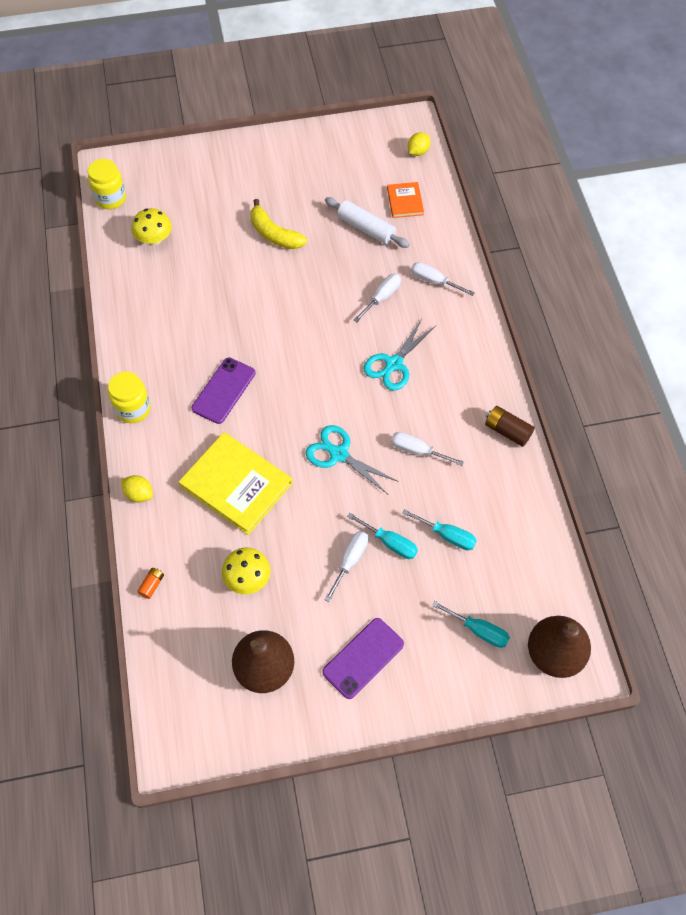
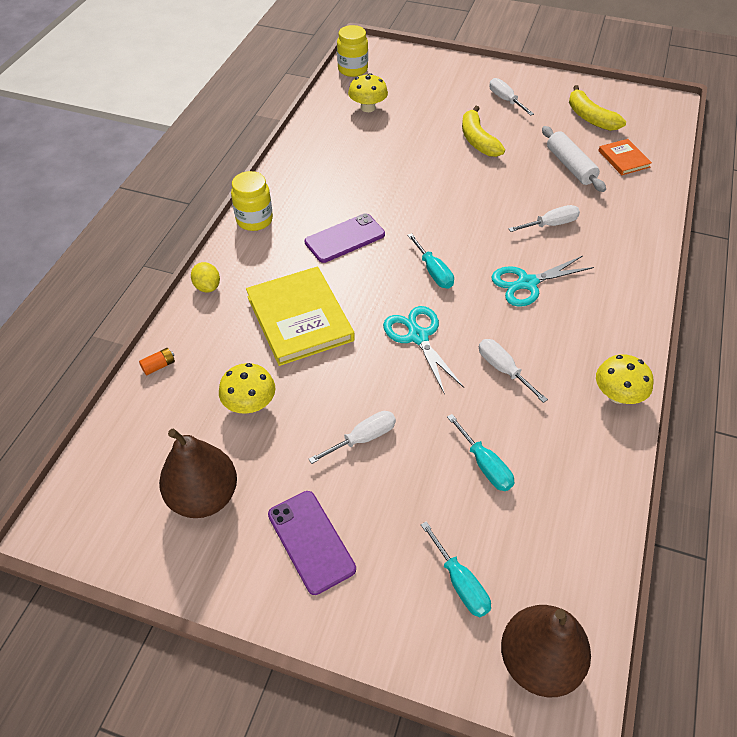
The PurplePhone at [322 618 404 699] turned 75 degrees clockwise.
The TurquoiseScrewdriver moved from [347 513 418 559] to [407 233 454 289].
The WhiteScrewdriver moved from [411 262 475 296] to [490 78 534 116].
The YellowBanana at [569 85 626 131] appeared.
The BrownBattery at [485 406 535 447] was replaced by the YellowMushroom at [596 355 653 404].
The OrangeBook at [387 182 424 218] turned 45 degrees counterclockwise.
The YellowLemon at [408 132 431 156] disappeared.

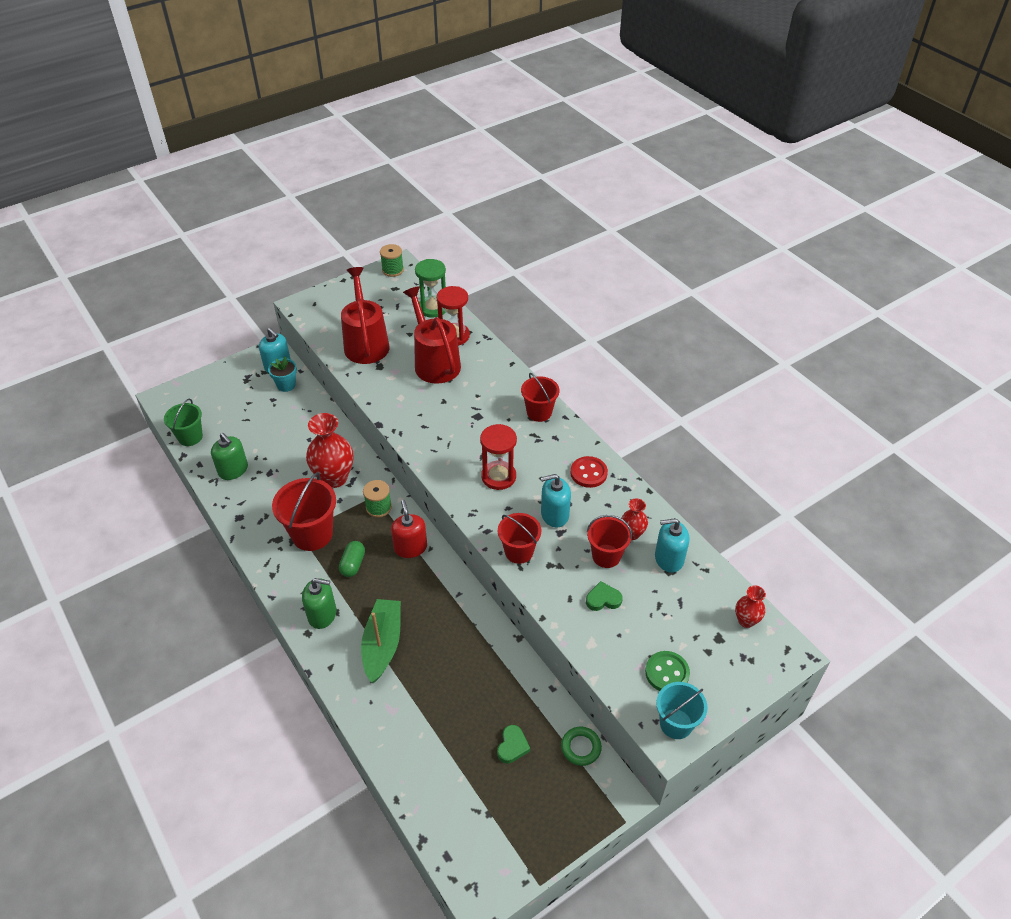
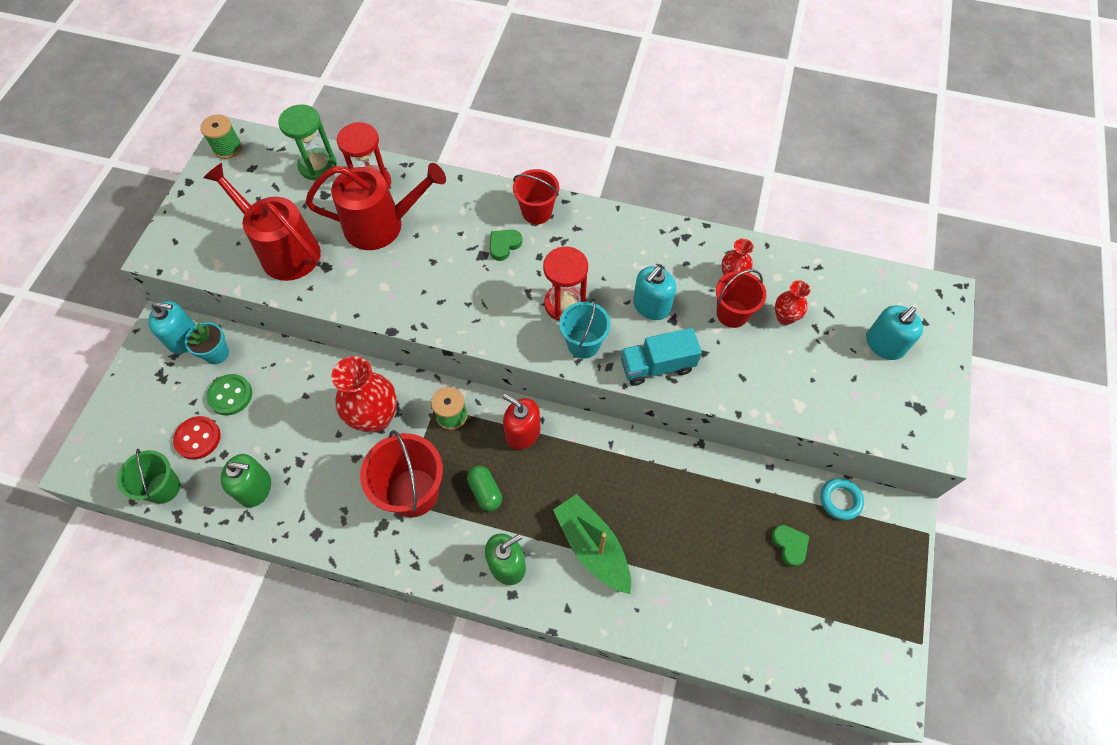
The RedButton moved from [570 456 608 488] to [173 416 221 460].
The GreenButton moved from [645 651 690 691] to [206 374 252 415].
The RedWateringCan at [403 286 461 384] turned 150 degrees clockwise.
The GreenHeart moved from [586 581 623 611] to [490 230 522 261].
The TurquoiseBucket moved from [656 682 708 739] to [559 298 611 359].
The RedBucket at [498 513 541 564] was replaced by the TurquoiseTruck at [621 328 702 386].
The RedVase moved from [735 585 766 628] to [775 280 810 325].
The GreenRing at [561 726 602 766] became the TurquoiseRing at [820 478 864 520].
The TurquoiseSoapDispenser moved from [655 518 689 573] to [866 305 923 360].

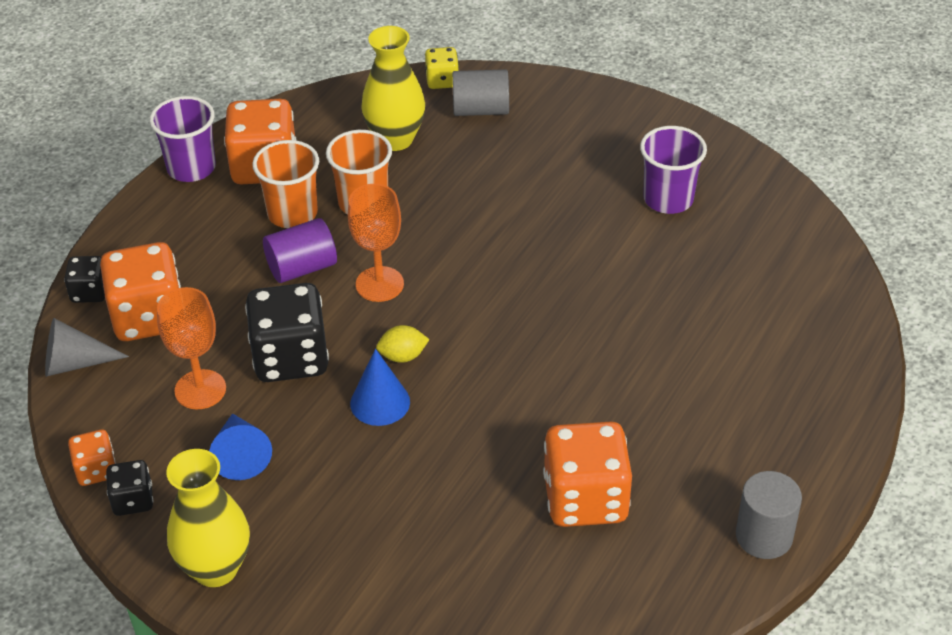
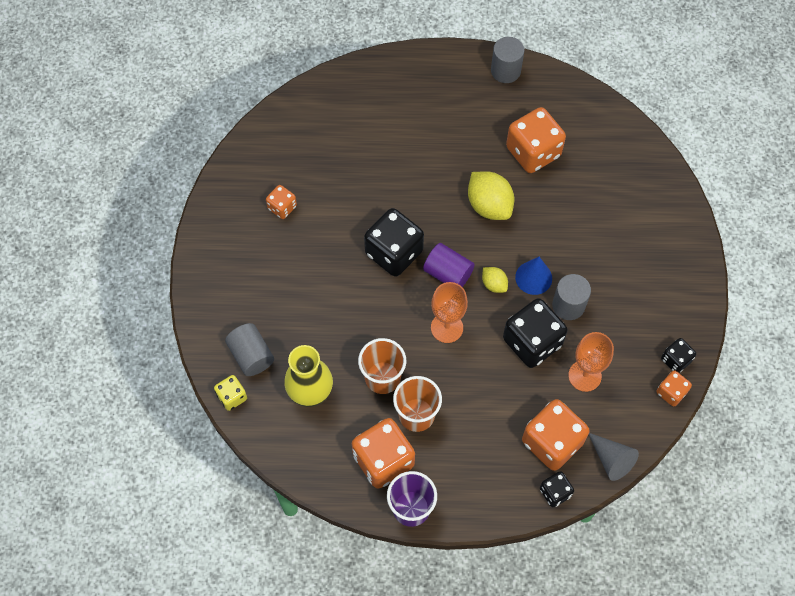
The PurpleCup at [640 126 707 214] was replaced by the OrangeDice at [266 185 297 219].
The BlackDice at [364 208 424 277] appeared.
The PurpleCylinder moved from [263 218 337 283] to [423 243 475 287].
The YellowLemon at [468 171 514 220] appeared.
The GreyCylinder at [552 274 591 320] appeared.
The YellowVase at [166 449 250 587] disappeared.
The BlueCone at [209 413 272 480] disappeared.

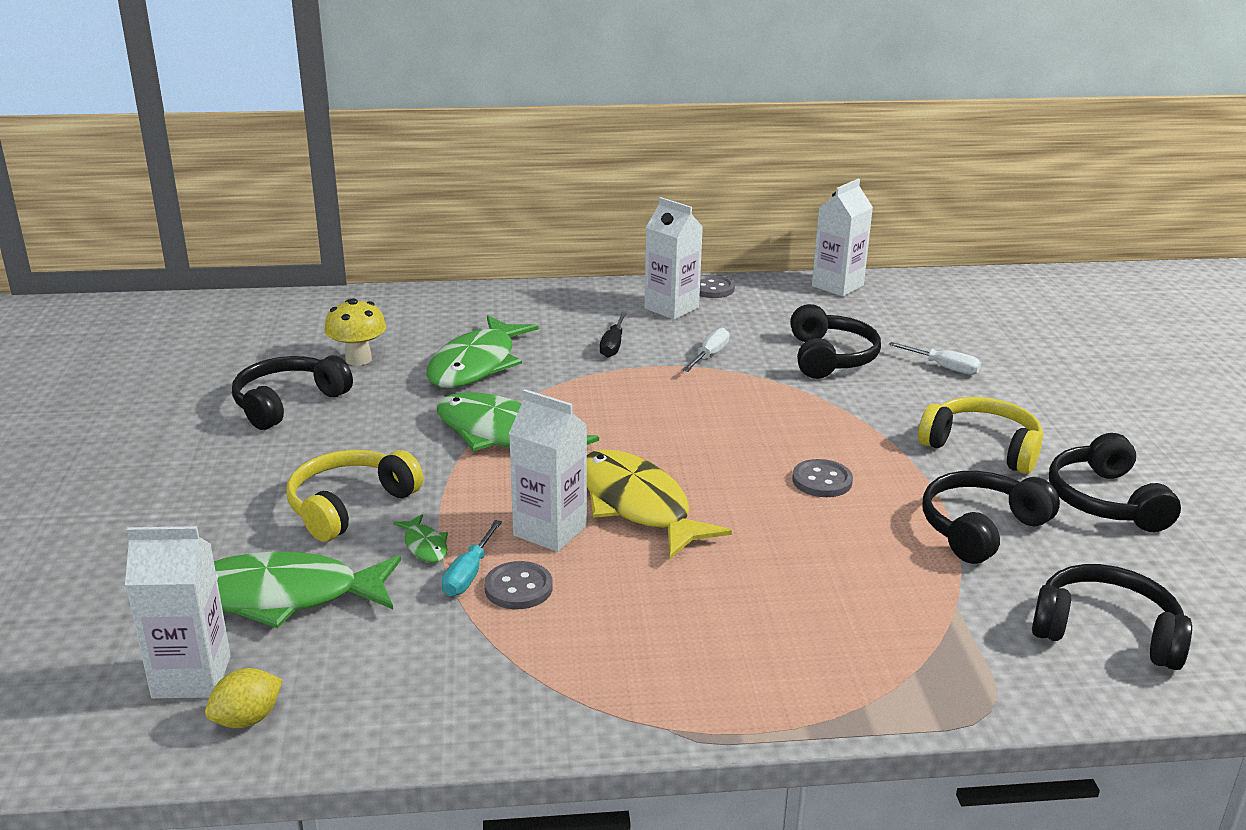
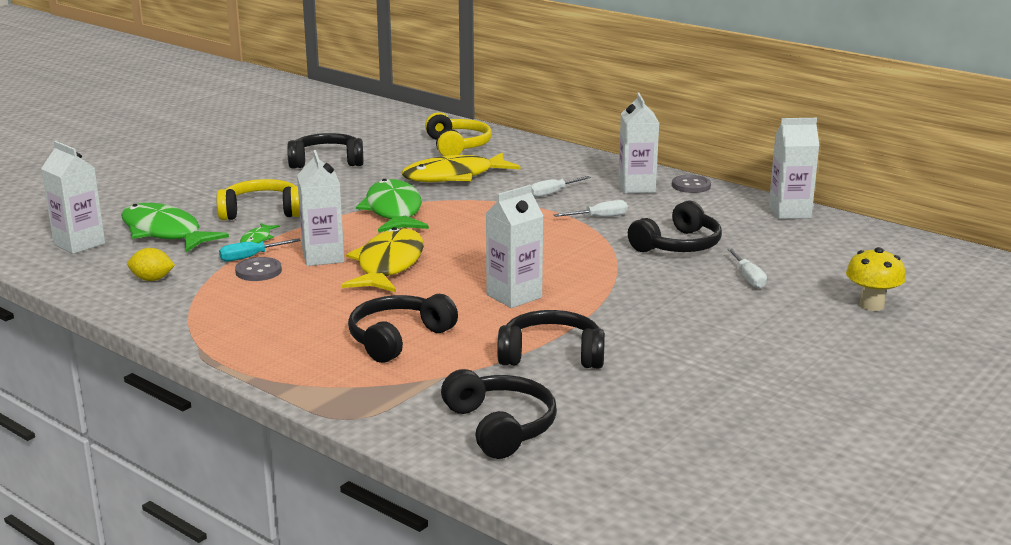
The YellowLemon moved from [205 668 283 728] to [127 248 175 281].
The BlackHeadphones moved from [1049 433 1181 532] to [348 294 458 363].
The GreenFish at [426 316 539 388] became the YellowFish at [402 153 520 182].
The YellowHeadphones moved from [918 397 1043 474] to [425 112 492 156].
The GreyButton at [792 459 853 497] was replaced by the WhiteCarton at [486 185 544 308].
The BlackScrewdriver at [600 312 627 358] became the WhiteScrewdriver at [532 176 591 198].
The YellowMushroom moved from [324 298 387 365] to [846 247 906 311].

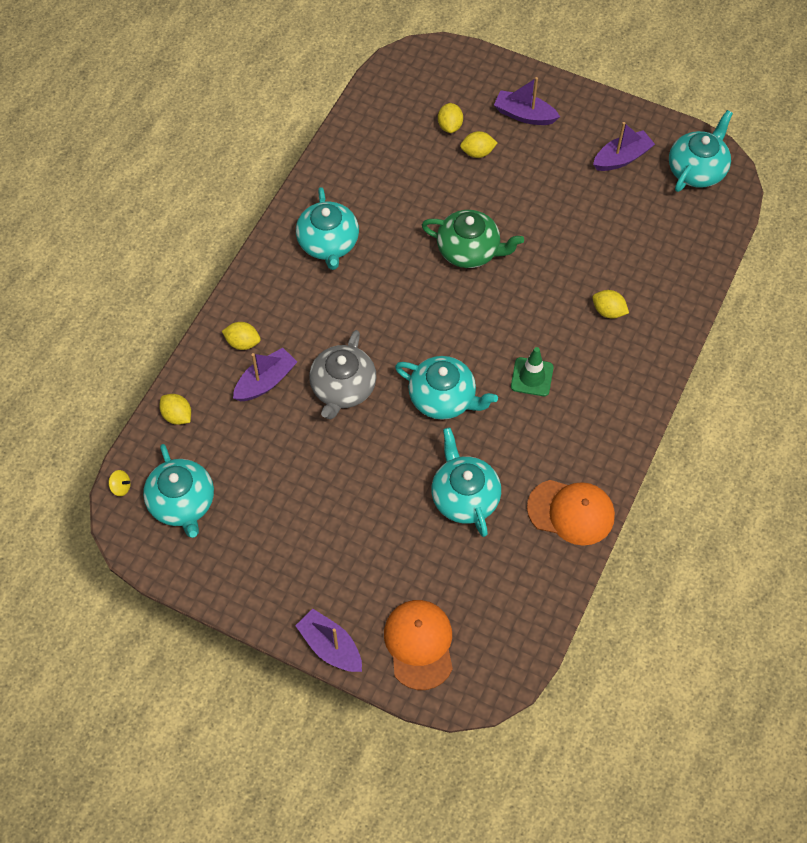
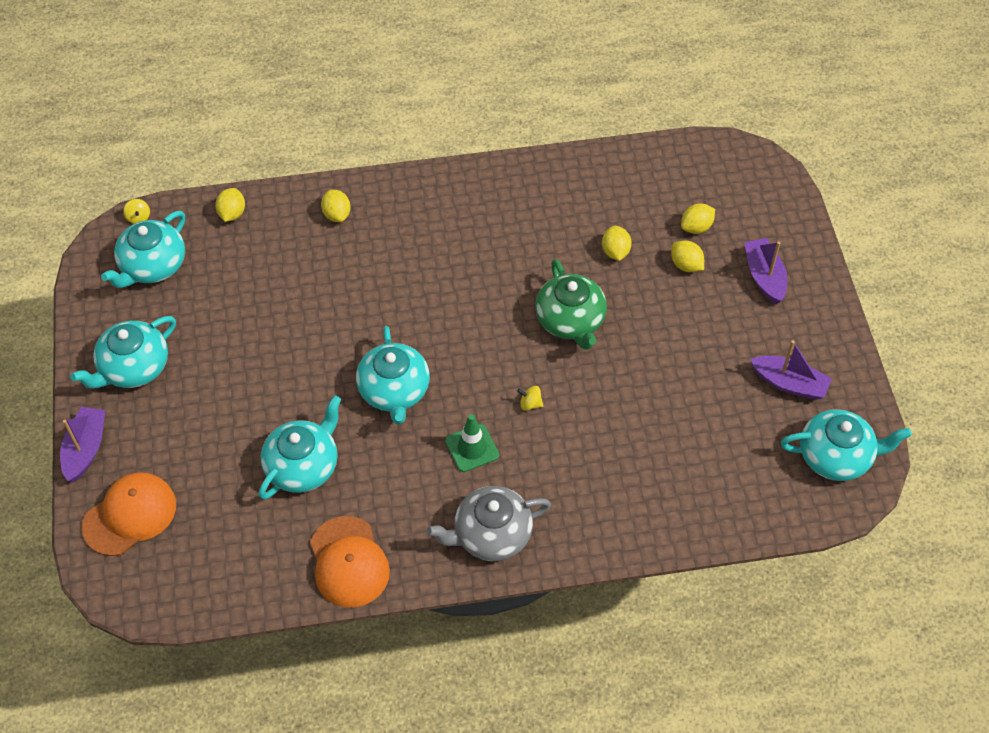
The TurquoiseTeapot moved from [296 187 359 270] to [71 316 176 388].
The GreyTeapot moved from [309 330 377 419] to [426 486 551 561].
The YellowSpinningTop at [517 386 543 411] appeared.
The YellowLemon moved from [592 290 629 319] to [602 226 632 261].
The PurpleBoat at [233 348 297 401] disappeared.

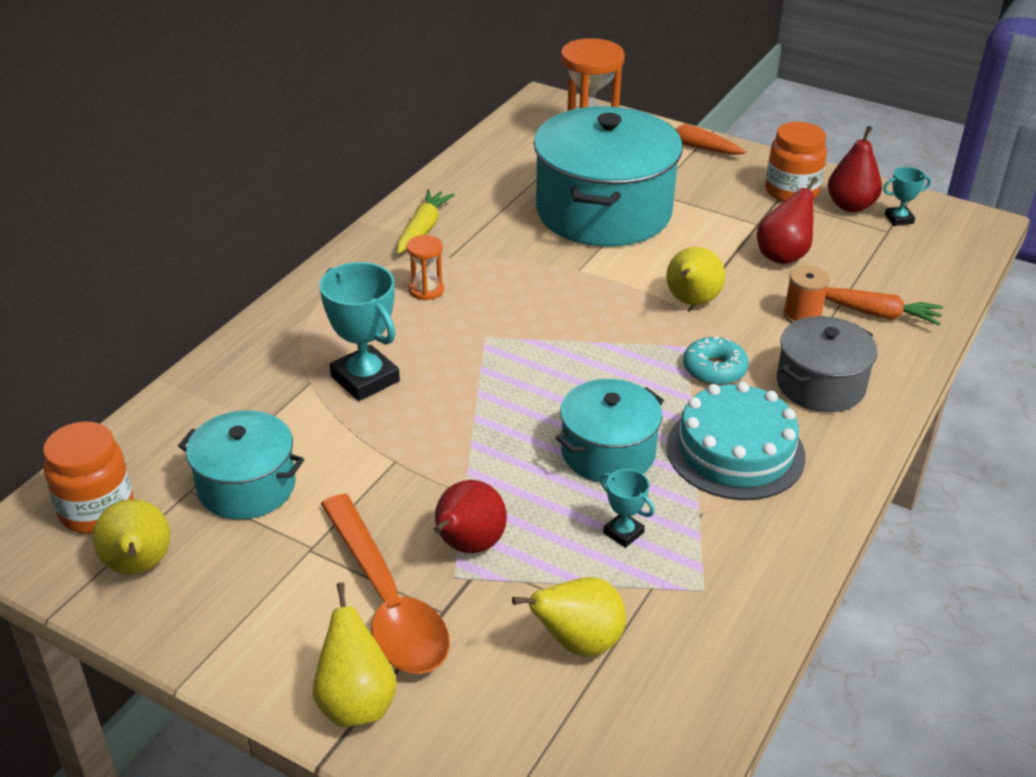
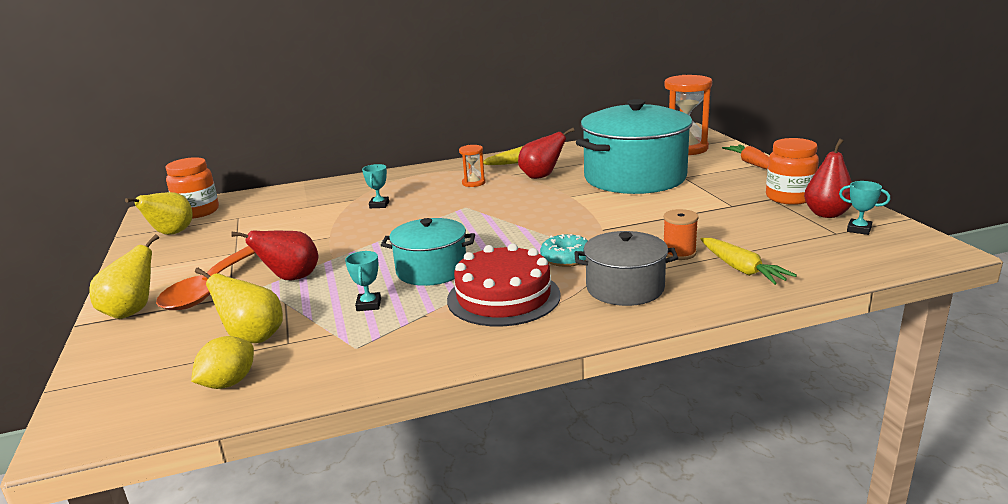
The YellowLemon at [191 336 254 389] appeared.
The TurquoiseTrophy at [320 262 400 401] changed to 0.51 times the size.
The TurquoiseCake at [667 382 806 500] became the RedCake at [447 243 561 326].
The RedPear moved from [757 177 818 264] to [518 128 574 179].
The OrangeCarrot at [825 287 943 326] became the YellowCarrot at [701 238 797 285].
The TurquoisePot at [178 410 304 520] disappeared.
The YellowPear at [666 247 725 305] disappeared.

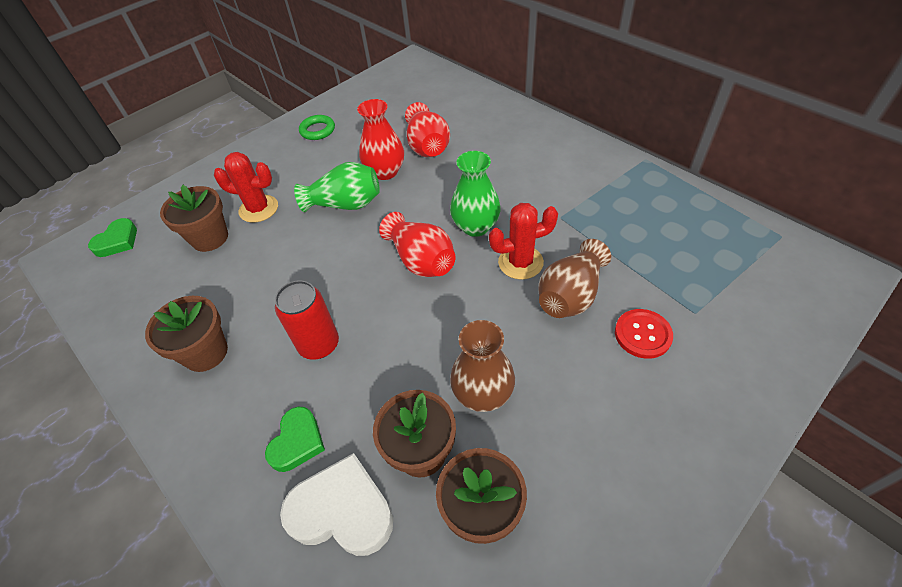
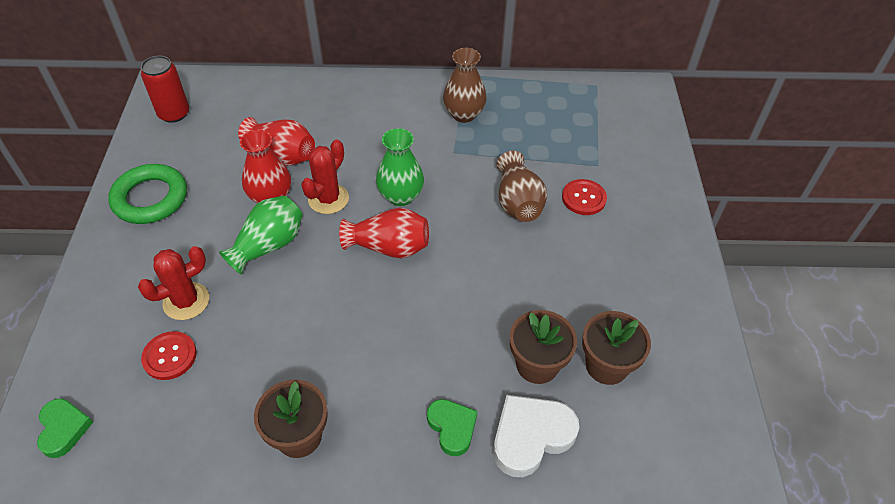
The GreenRing at [299 115 335 140] changed to 1.75 times the size.
The RedCan moved from [275 280 339 360] to [141 56 189 123].
The BrownFlowerPot at [160 185 228 252] was replaced by the RedButton at [141 331 197 380].
The RedCactus moved from [489 203 558 280] to [301 140 349 214].
The BrownVase moved from [450 320 515 412] to [443 48 487 123].

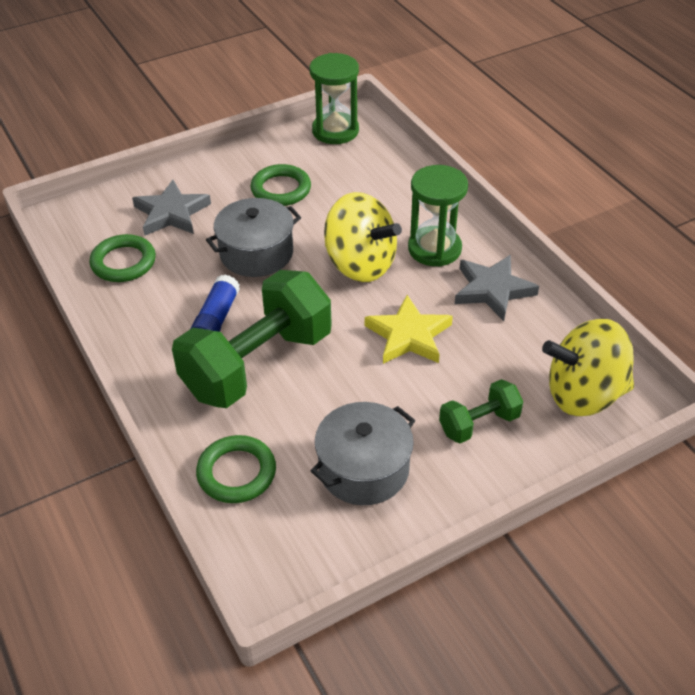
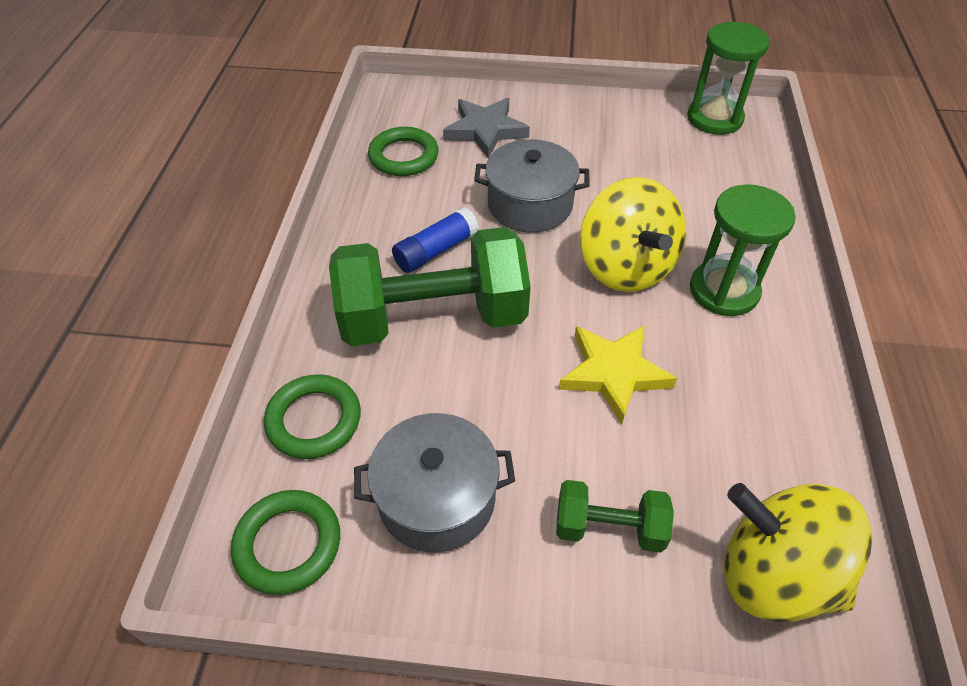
The GreenRing moved from [250 164 311 206] to [231 490 340 595].
The GreyStar at [455 255 539 321] disappeared.

